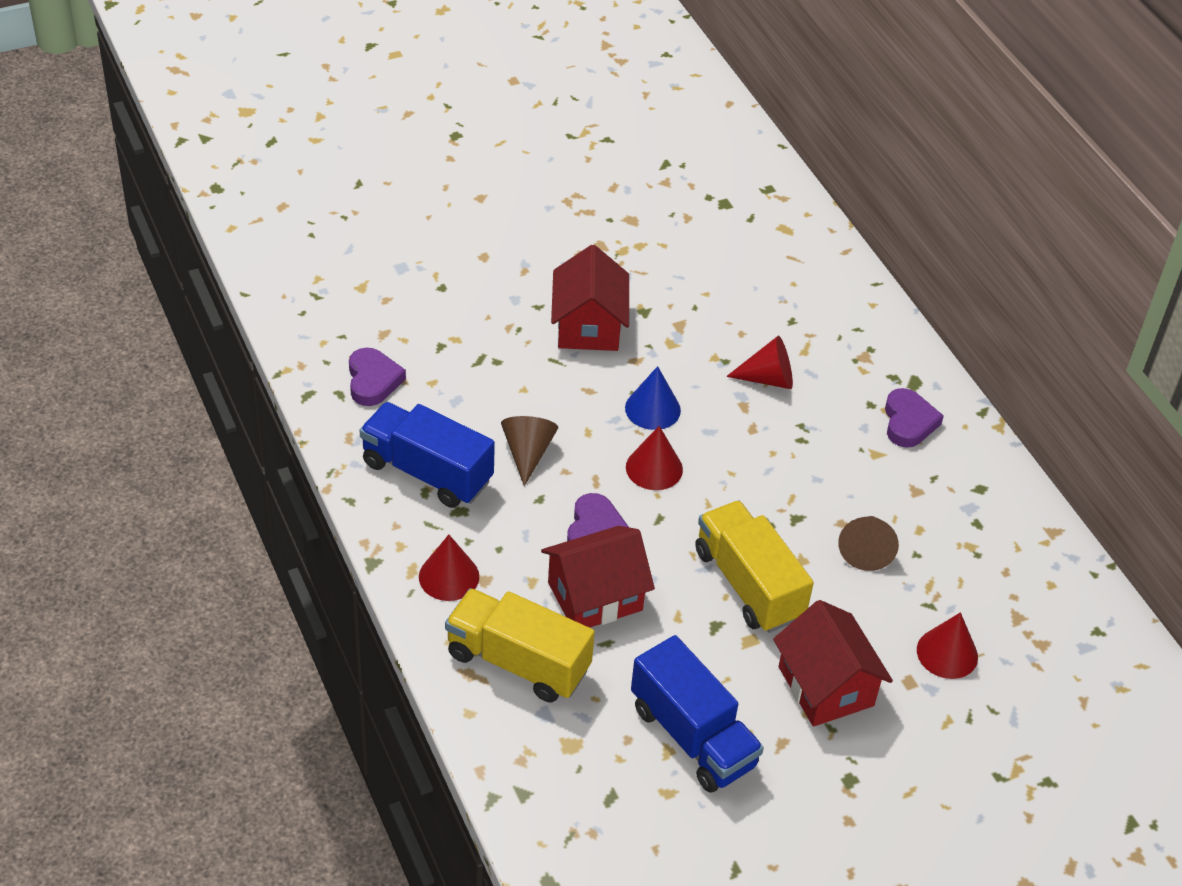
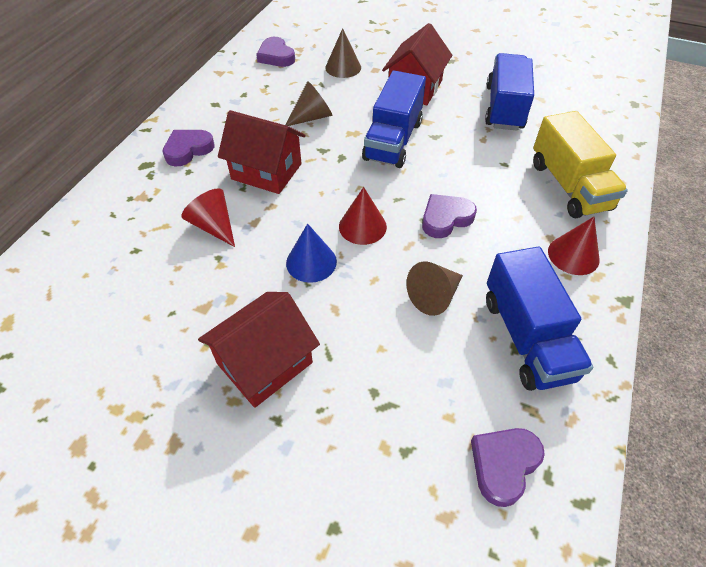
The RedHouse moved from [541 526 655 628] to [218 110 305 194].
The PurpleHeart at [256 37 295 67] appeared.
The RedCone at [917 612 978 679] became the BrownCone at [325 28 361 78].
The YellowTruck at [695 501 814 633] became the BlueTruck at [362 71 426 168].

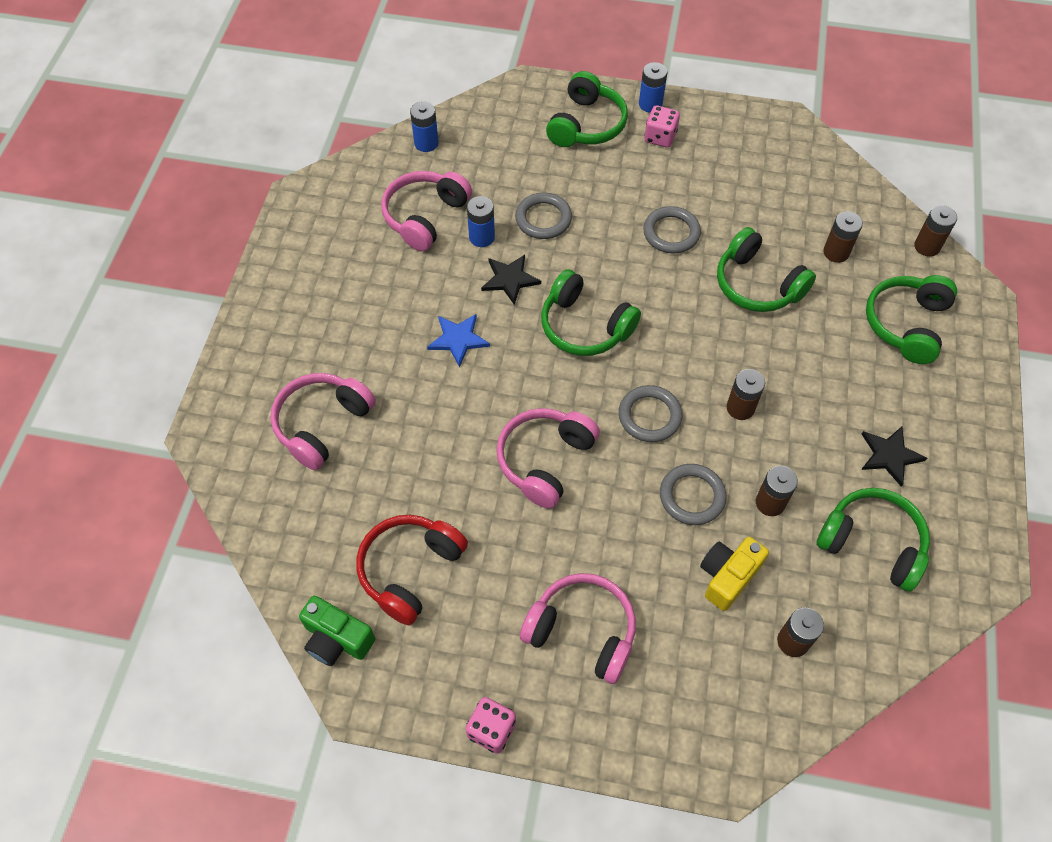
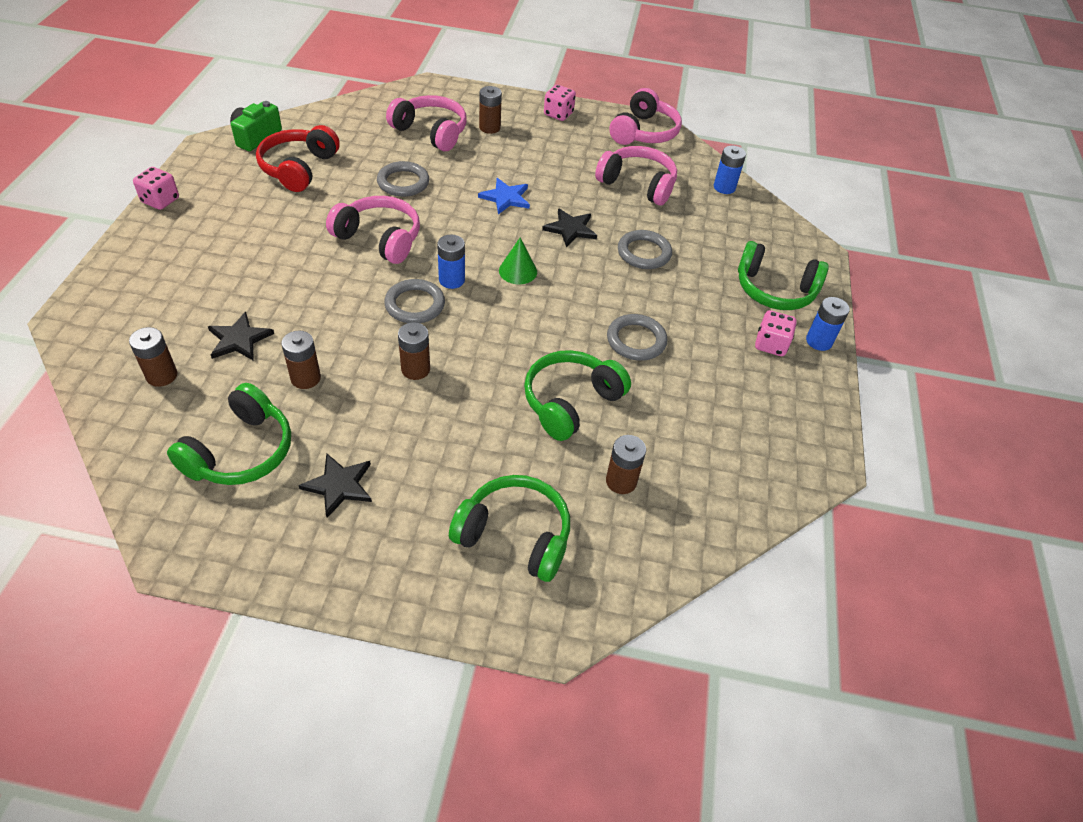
The YellowCamera at [700 537 769 611] was replaced by the BlackStar at [208 312 274 361].
The RedHeadphones at [356 515 468 625] turned 105 degrees counterclockwise.
The GreyRing moved from [660 464 727 525] to [377 161 429 197].
The BlueBattery moved from [467 196 495 247] to [437 235 465 289].
The BrownBattery moved from [914 205 957 257] to [479 86 502 134].
The GreenHeadphones at [541 269 641 356] was replaced by the GreenCone at [499 238 537 284].
The PinkDice at [544 85 576 121] appeared.
The PinkHeadphones moved from [520 573 636 684] to [610 88 682 145].

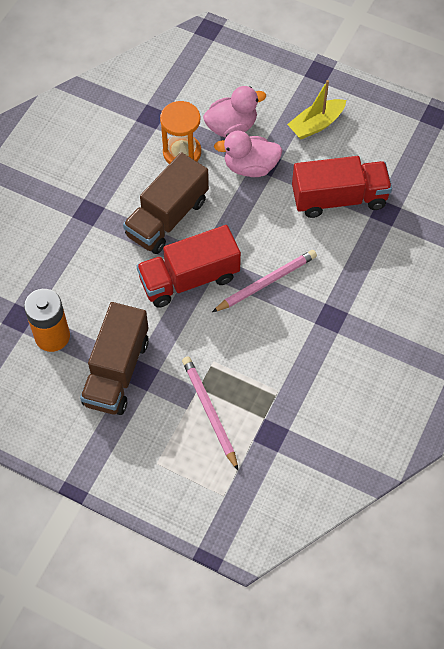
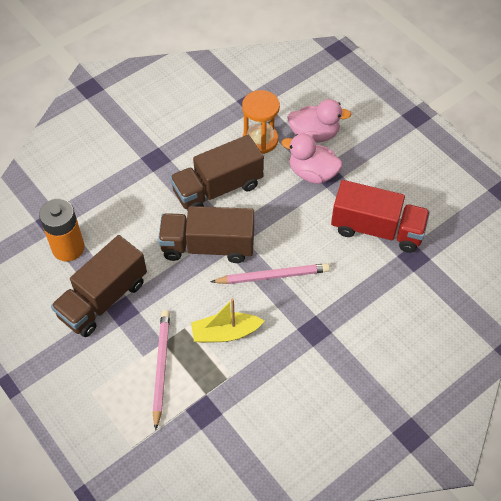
The RedTruck at [137 225 241 308] became the BrownTruck at [158 206 254 263].
The YellowBoat moved from [287 80 346 139] to [191 298 264 343].

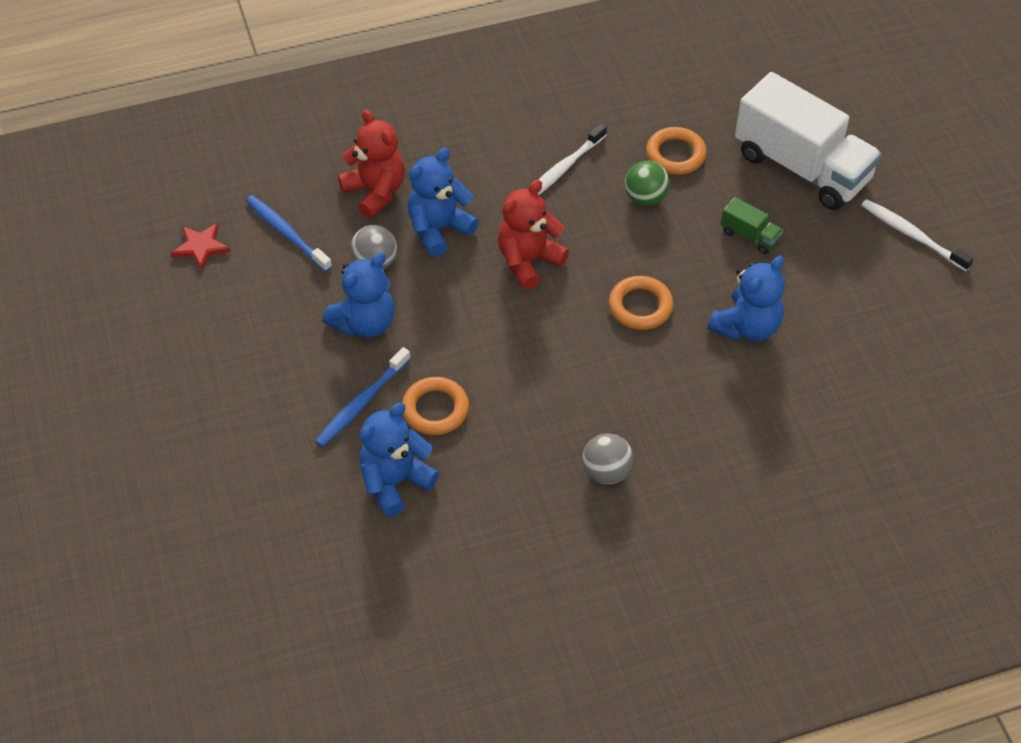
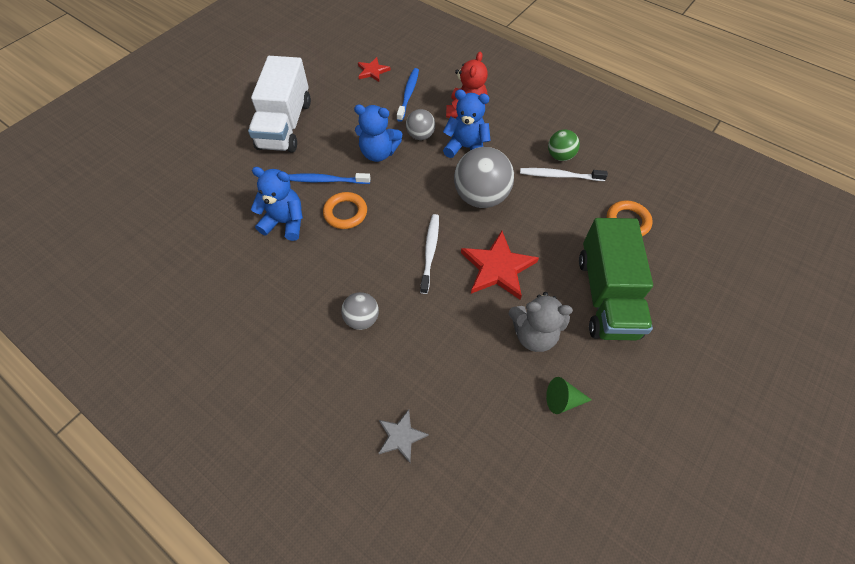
The WhiteTruck moved from [735 72 882 210] to [248 56 311 153].
The GreyStar at [379 410 429 463] appeared.
The WhiteToothbrush moved from [861 199 974 271] to [420 214 439 294].
The RedTeddyBear at [498 180 569 290] was replaced by the GreyBall at [454 147 514 208].
The OrangeRing at [609 276 674 330] was replaced by the RedStar at [461 231 539 300].
The BlueTeddyBear at [708 256 785 341] became the GreyTeddyBear at [509 292 573 352].
The GreenCone at [546 377 592 414] appeared.
The GreenBall moved from [625 161 670 206] to [548 130 580 161].
The GreenTruck at [721 197 783 254] changed to 2.41 times the size.

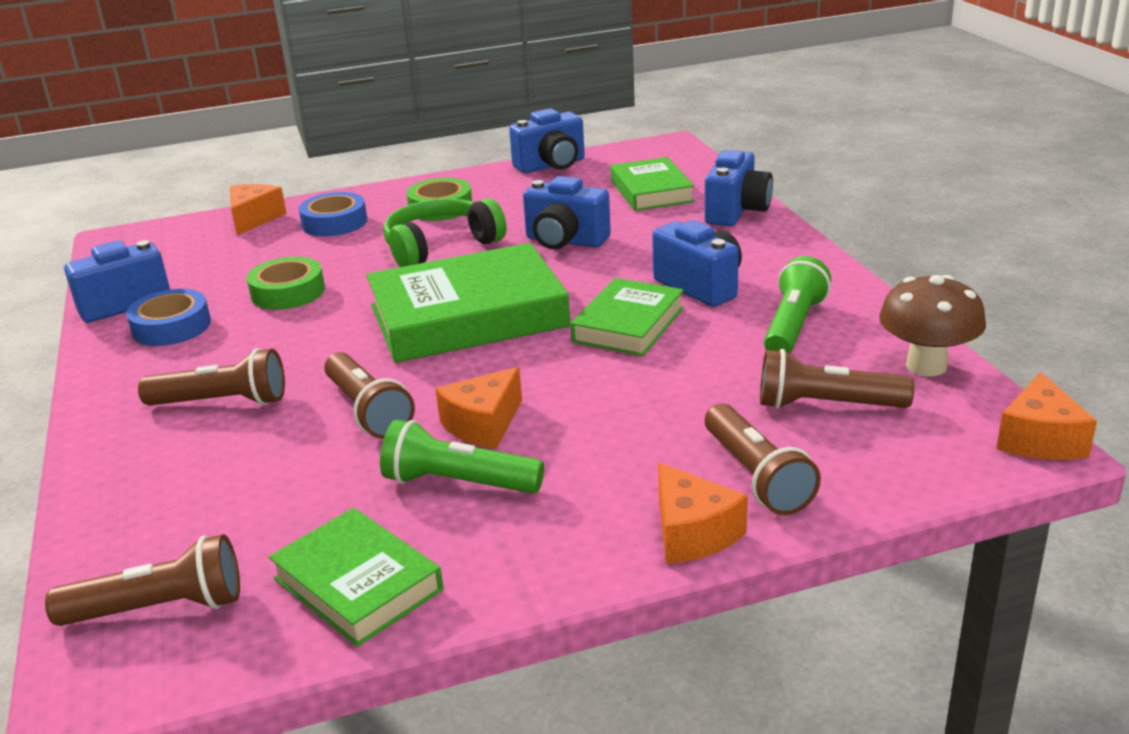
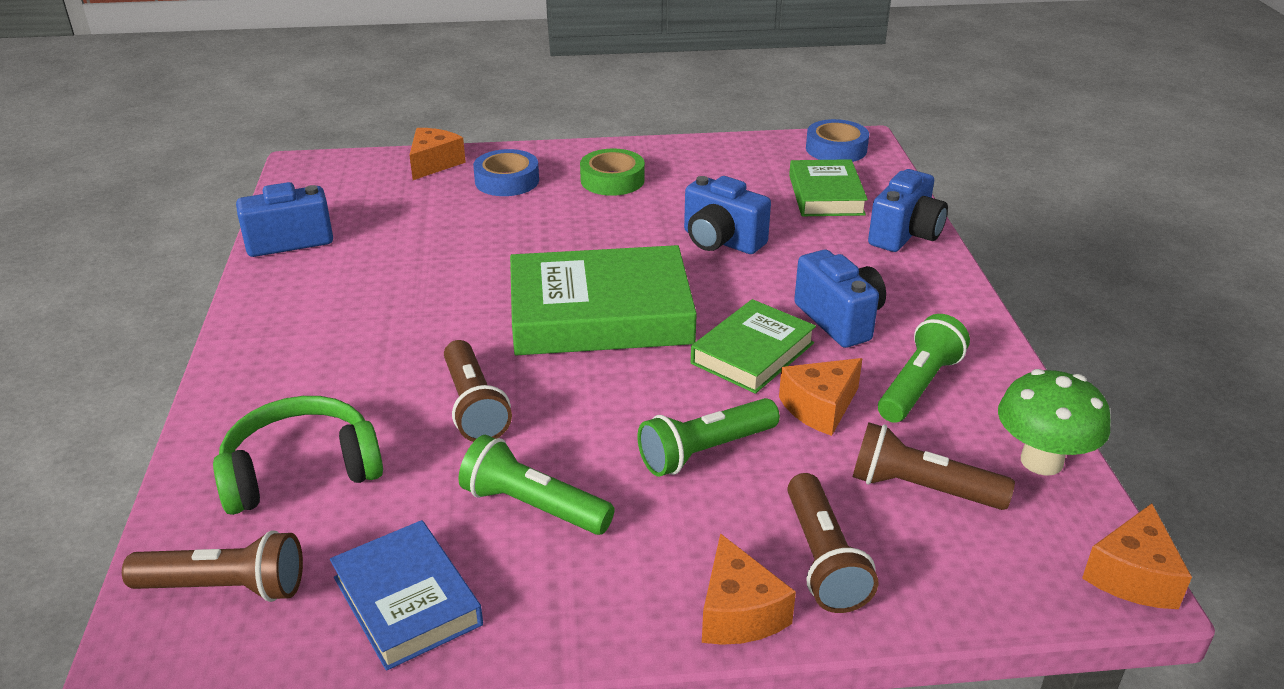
The GreenHeadphones moved from [383 198 506 267] to [213 396 383 515].
The GreenBook at [269 508 444 647] became the BlueBook at [330 520 483 671].
The GreenFlashlight at [637 398 780 477] appeared.
The OrangeCheese moved from [435 367 522 449] to [779 358 863 436].
The BlueTape moved from [126 289 211 346] to [806 119 869 162].
The BrownMushroom at [879 275 986 376] became the GreenMushroom at [998 369 1110 476].
The BrownFlashlight at [138 348 285 406] disappeared.
The GreenTape at [247 257 325 310] disappeared.
The BlueCamera at [509 108 585 173] disappeared.

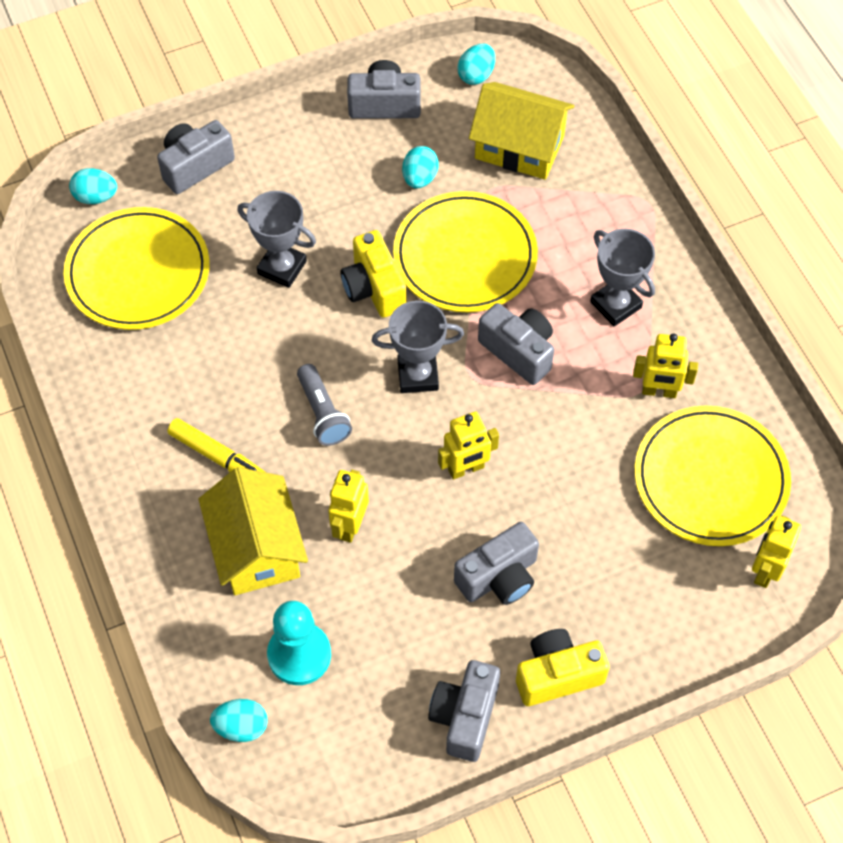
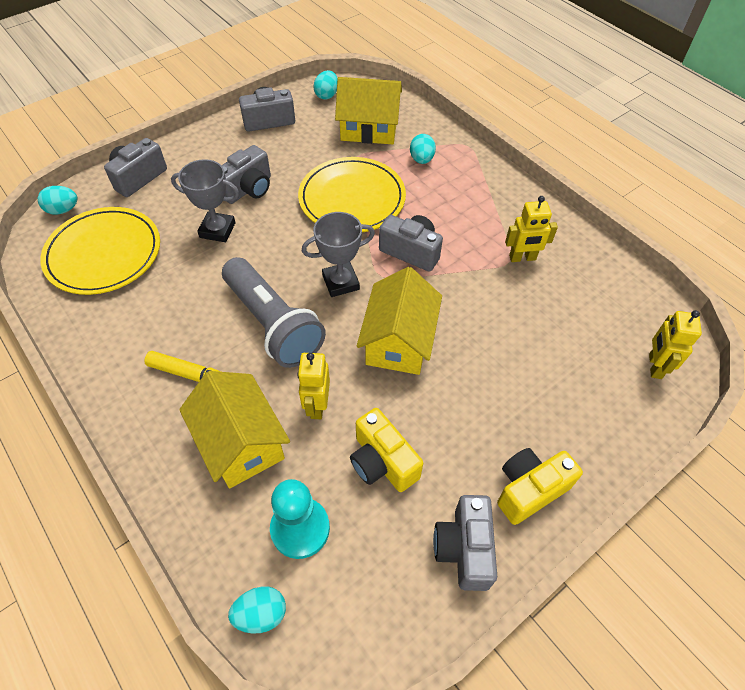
The GreyCamera moved from [454 522 539 605] to [221 145 271 204].
The GreyFlashlight at [297 364 352 446] changed to 1.86 times the size.
The YellowCamera moved from [340 230 407 318] to [350 408 423 492].
The YellowRobot at [438 412 499 480] was replaced by the YellowHouse at [357 267 442 375].
The TurquoiseEgg moved from [402 146 439 188] to [410 134 436 164].
The GreyTrophy at [590 229 655 326] disappeared.
The YellowPlate at [635 406 791 546] disappeared.

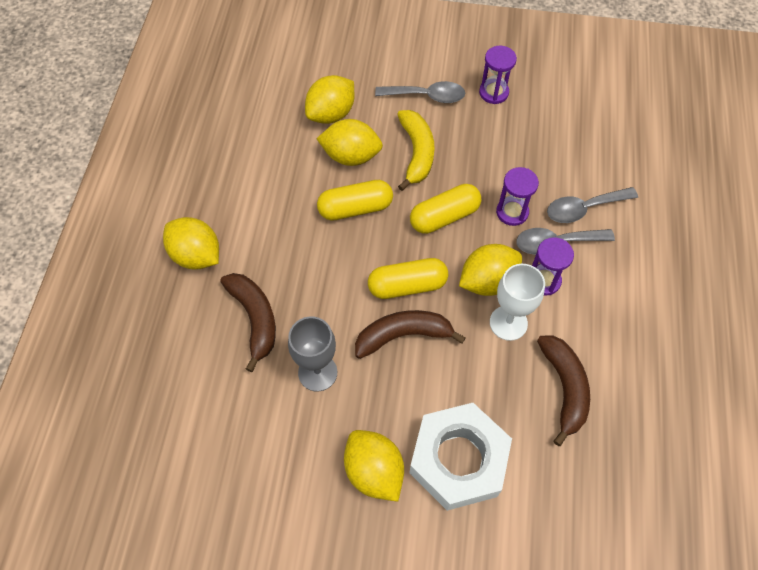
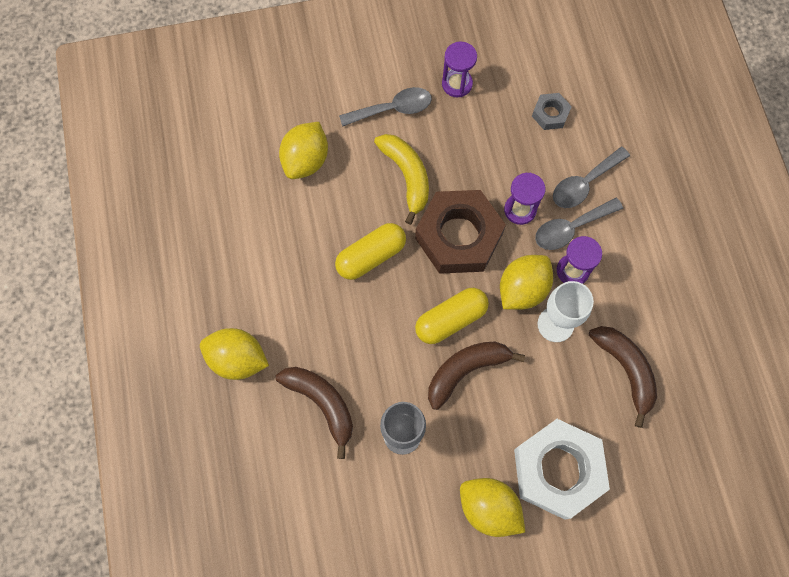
The YellowCapsule at [410 184 482 234] was replaced by the BrownNut at [415 190 506 274].
The GreyNut at [532 93 572 130] appeared.
The YellowLemon at [317 119 383 166] disappeared.

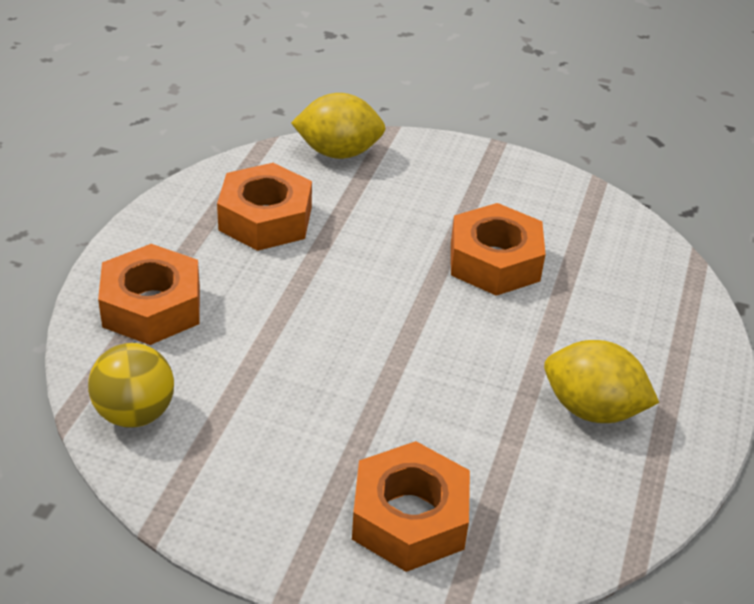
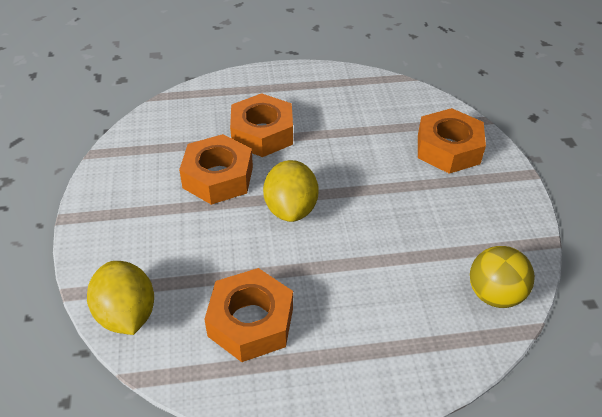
The OrangeNut moved from [98 244 200 345] to [230 93 293 157].
The YellowLemon moved from [544 340 659 423] to [263 160 319 222].

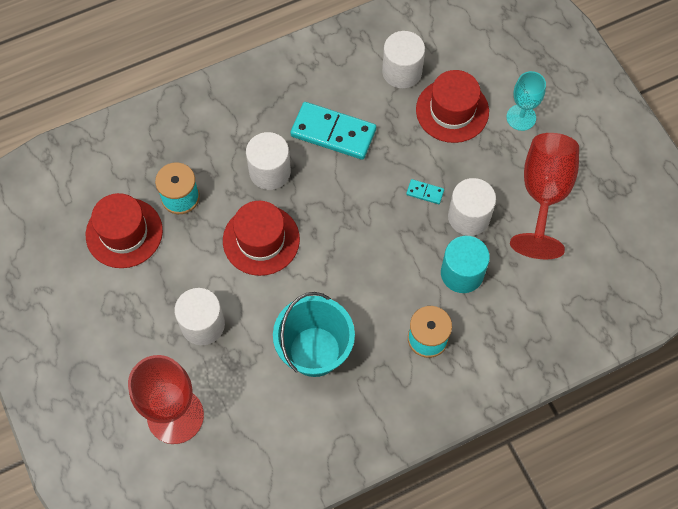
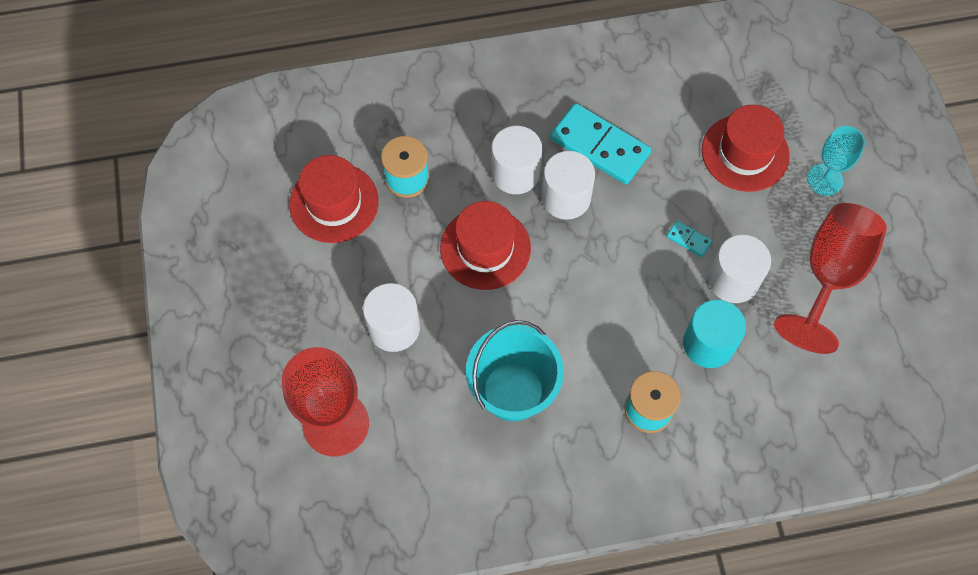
The WhiteCylinder moved from [382 31 425 88] to [542 151 595 220].

